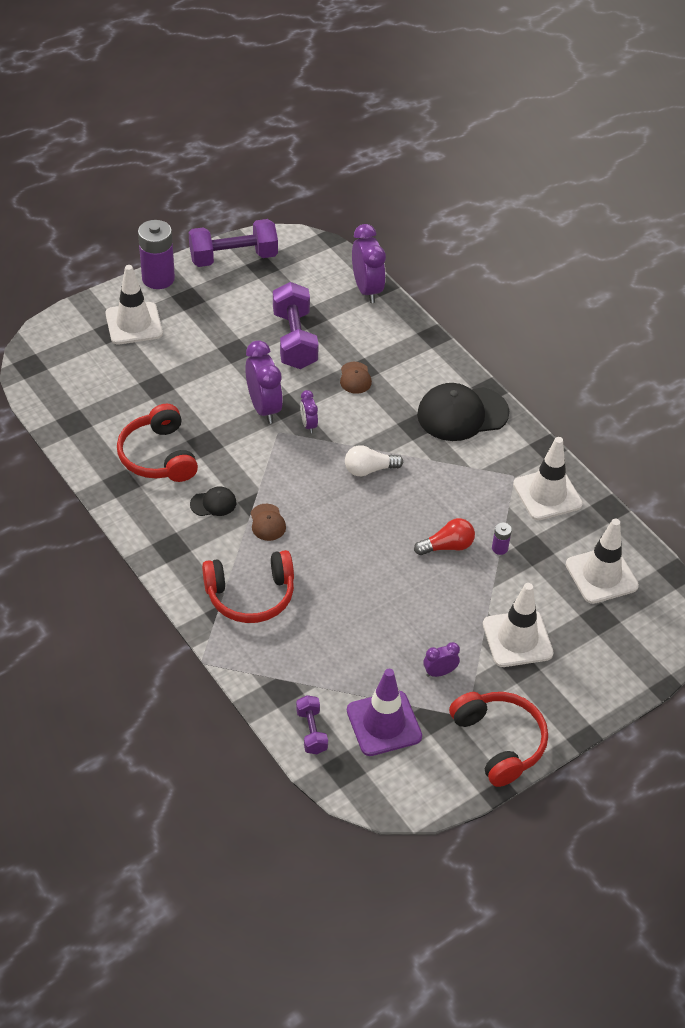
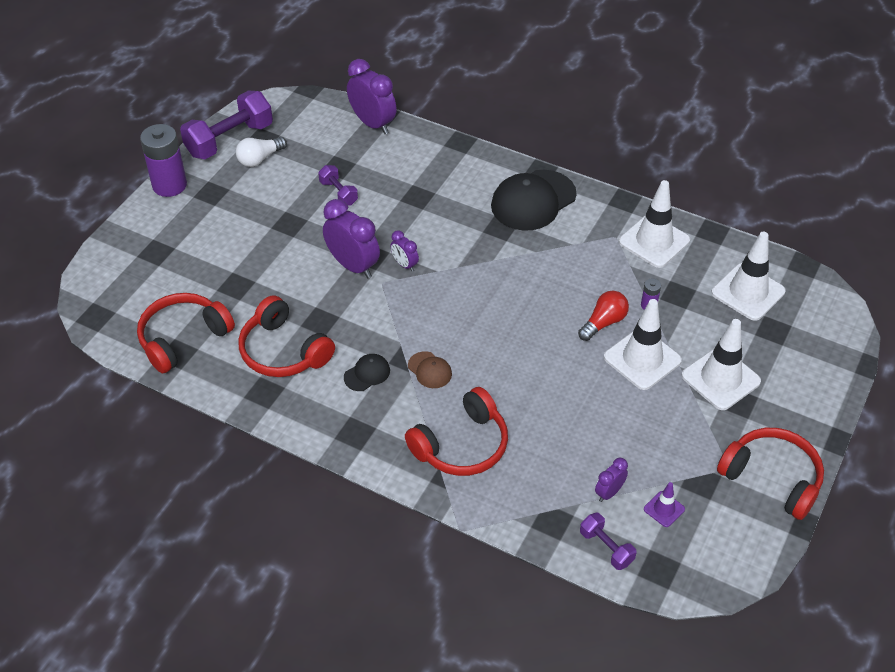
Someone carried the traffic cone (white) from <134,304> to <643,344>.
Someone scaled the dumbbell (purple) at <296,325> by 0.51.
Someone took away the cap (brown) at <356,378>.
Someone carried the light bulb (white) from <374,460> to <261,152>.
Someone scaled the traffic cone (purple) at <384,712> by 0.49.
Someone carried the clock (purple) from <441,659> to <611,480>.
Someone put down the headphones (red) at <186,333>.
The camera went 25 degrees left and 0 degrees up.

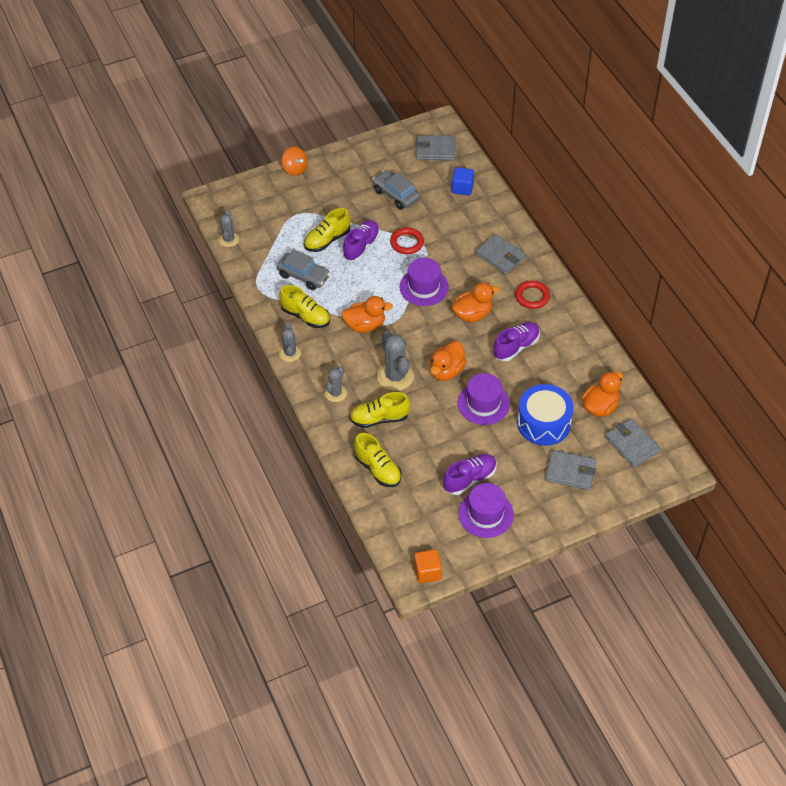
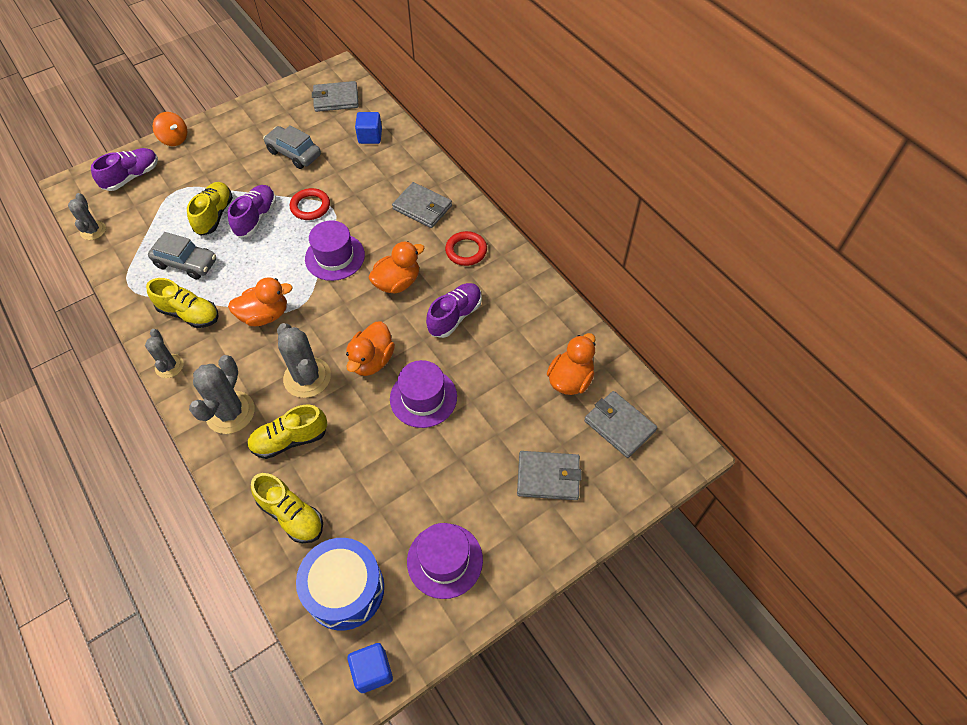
Someone rotated the shoe (yellow) at <327,230> by 150 degrees clockwise.
Someone scaled the cactus (grey) at <336,384> by 1.66.
Someone repainted the cube (orange) at <428,566>, which became the cube (blue) at <370,668>.
Someone carried the shoe (purple) from <470,474> to <124,169>.
Someone carried the drum (blue) from <545,415> to <340,584>.
The camera went 10 degrees left and 5 degrees up.

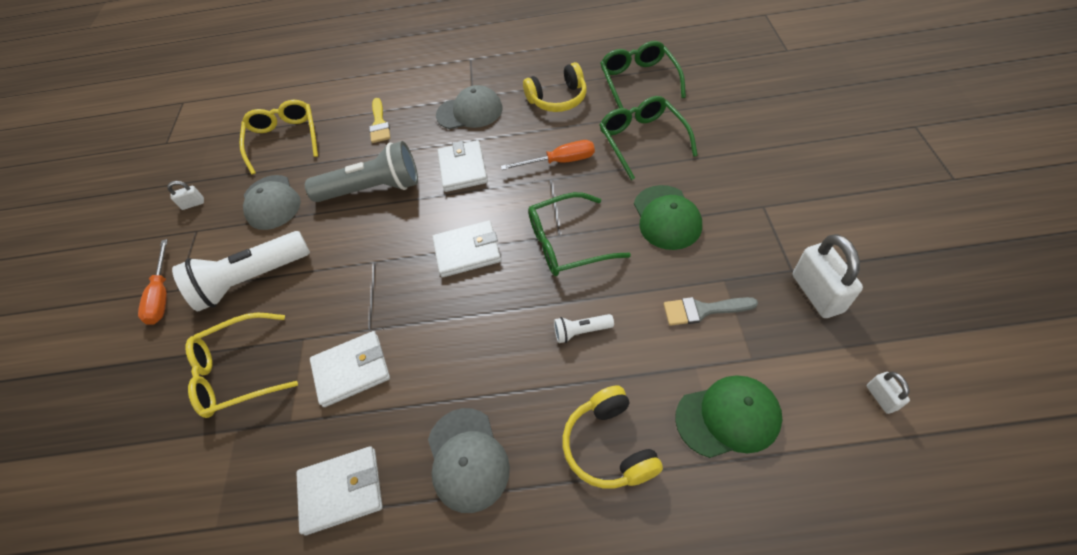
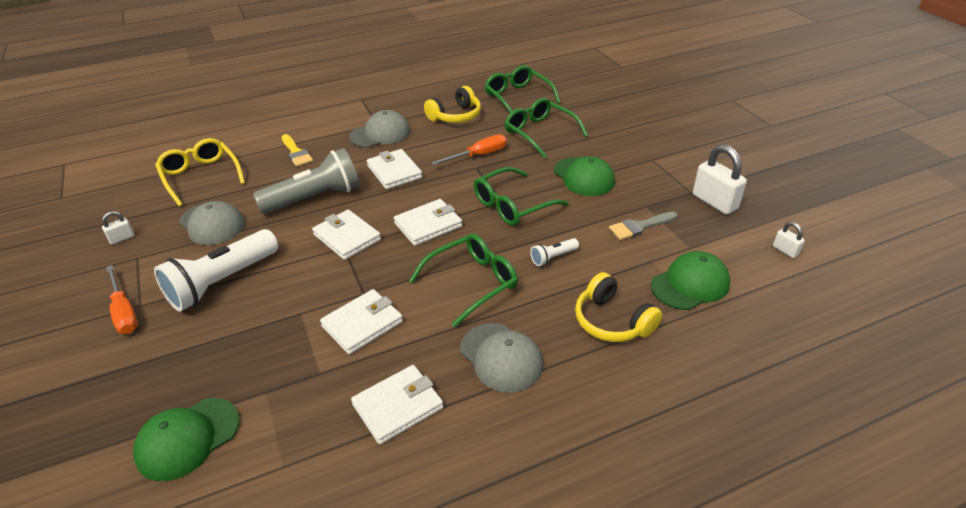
Someone took away the glasses (yellow) at <241,365>.
Someone put down the cap (green) at <186,439>.
Someone put down the wallet (white) at <346,235>.
Someone put down the glasses (green) at <463,280>.
The camera went 25 degrees left and 15 degrees down.

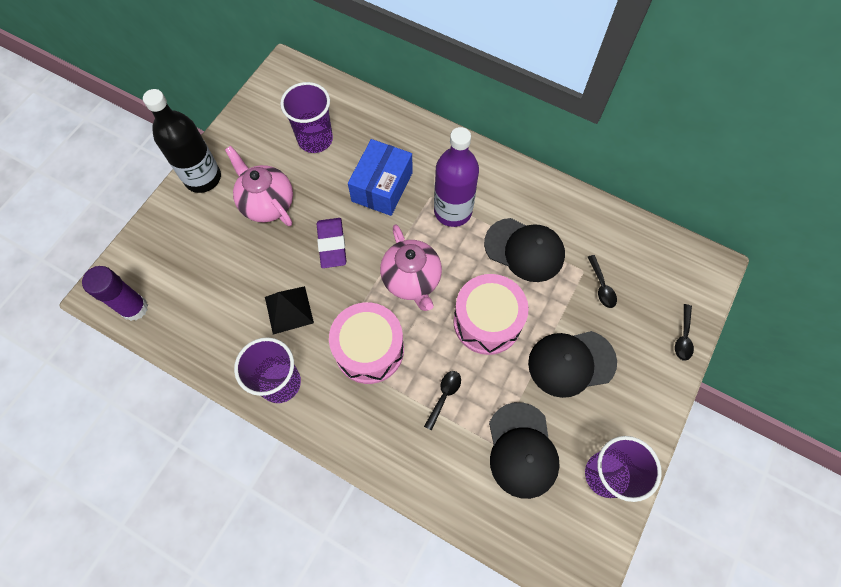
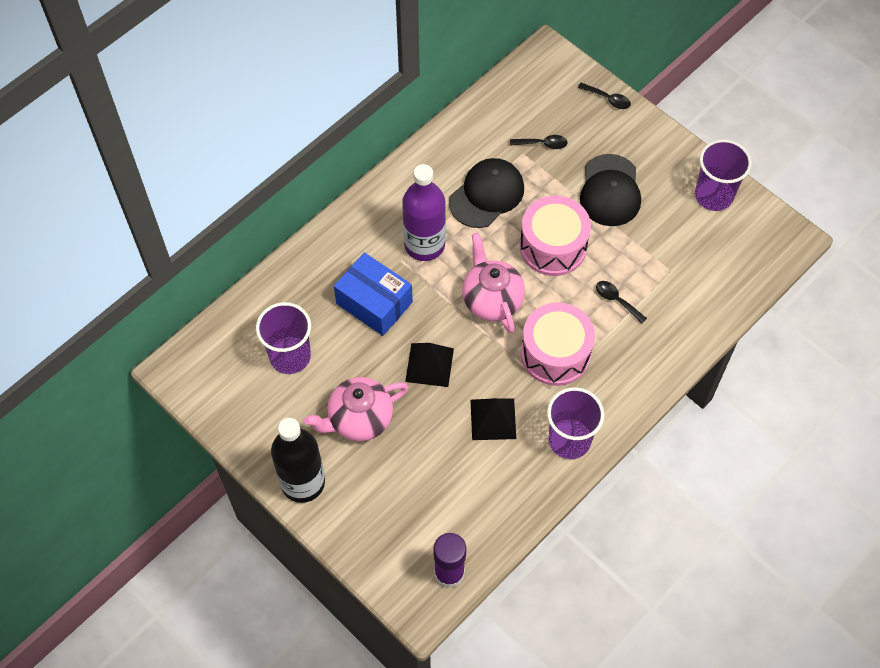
Someone swapped the eraser (purple) at <331,243> for the pyramid (black) at <429,365>.
Someone rotated the teapot (pink) at <411,267> by 105 degrees counterclockwise.
Someone took away the cap (black) at <524,450>.
The camera went 75 degrees left and 5 degrees down.

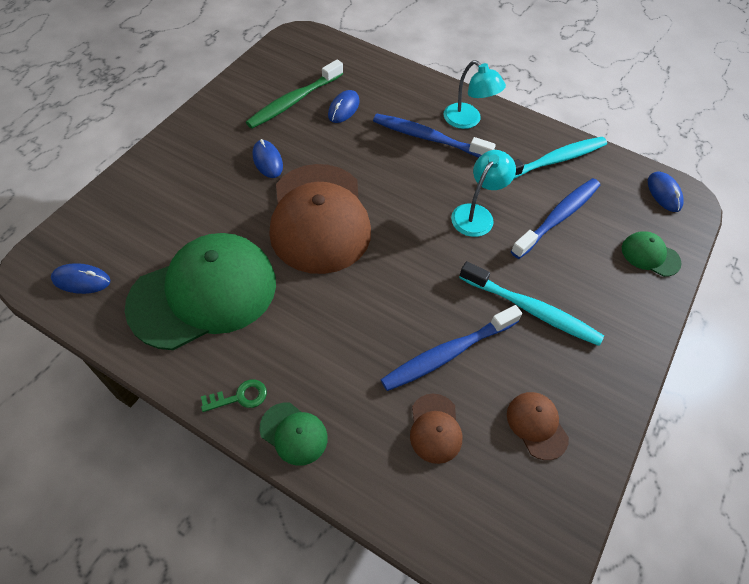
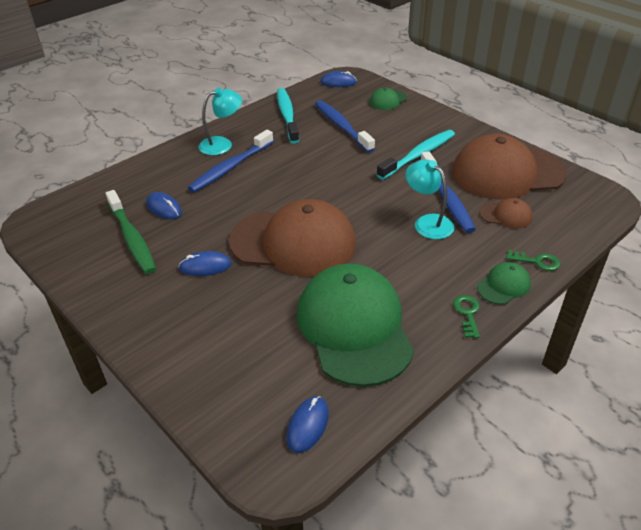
Someone carried the lamp (turquoise) from <483,193> to <430,199>.
Someone scaled the cap (brown) at <538,426> by 2.36.
Someone put down the key (green) at <533,260>.
The camera went 70 degrees left and 15 degrees down.

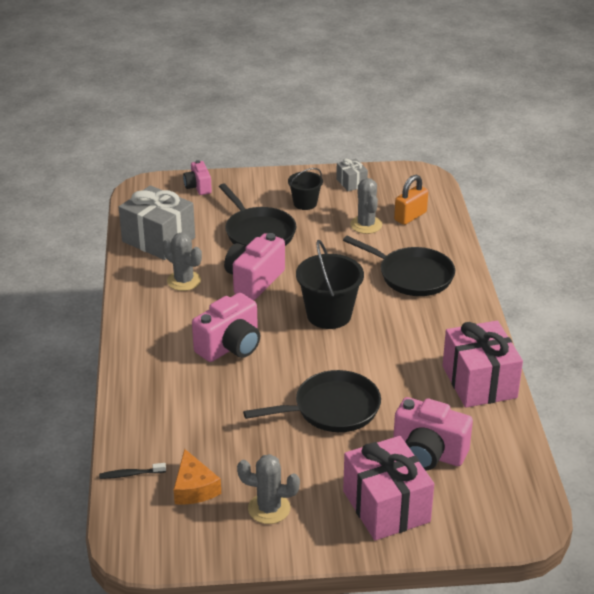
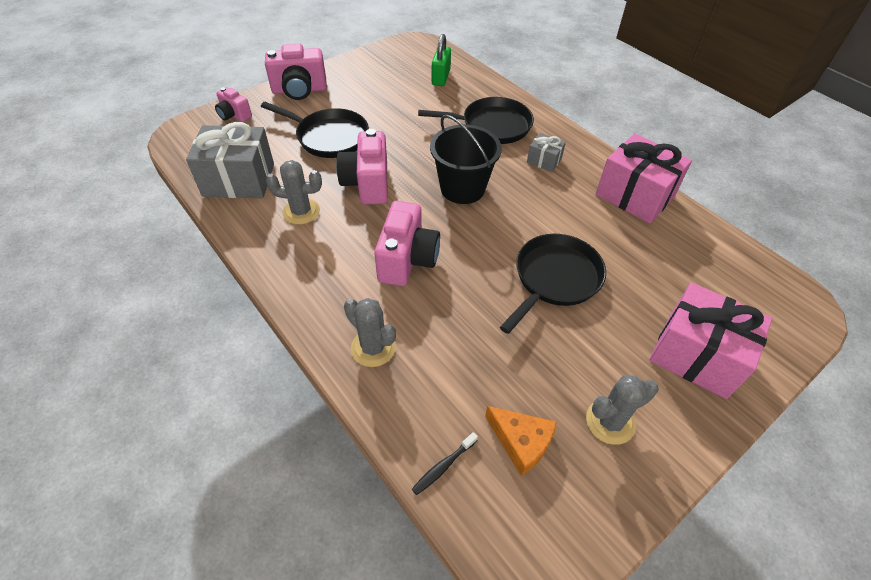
Someone took away the bucket (black) at <305,189>.
Someone carried the gift (grey) from <352,174> to <546,152>.
Someone carried the cactus (grey) from <366,206> to <370,332>.
Someone carried the camera (pink) from <433,434> to <296,72>.
Someone repainted the padlock (orange) at <411,200>, which became the padlock (green) at <441,60>.
The camera went 35 degrees left and 15 degrees up.

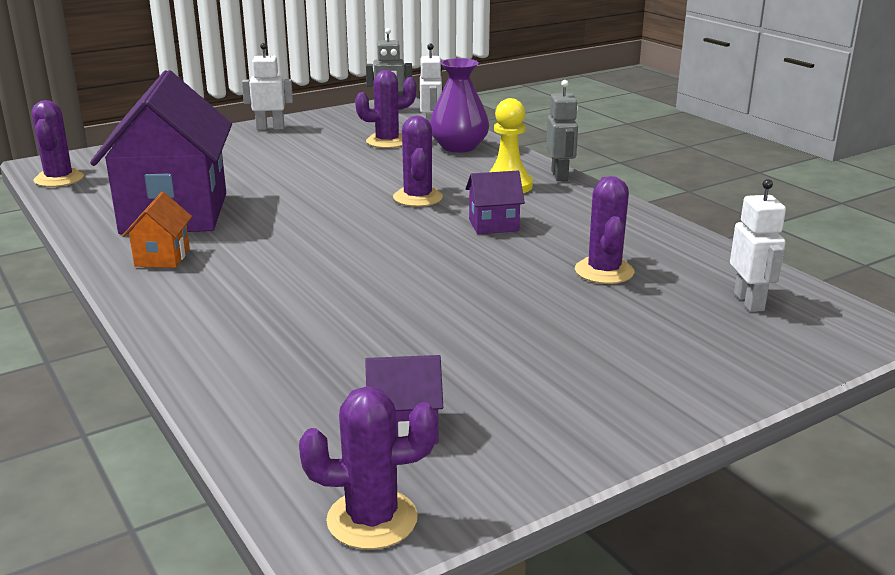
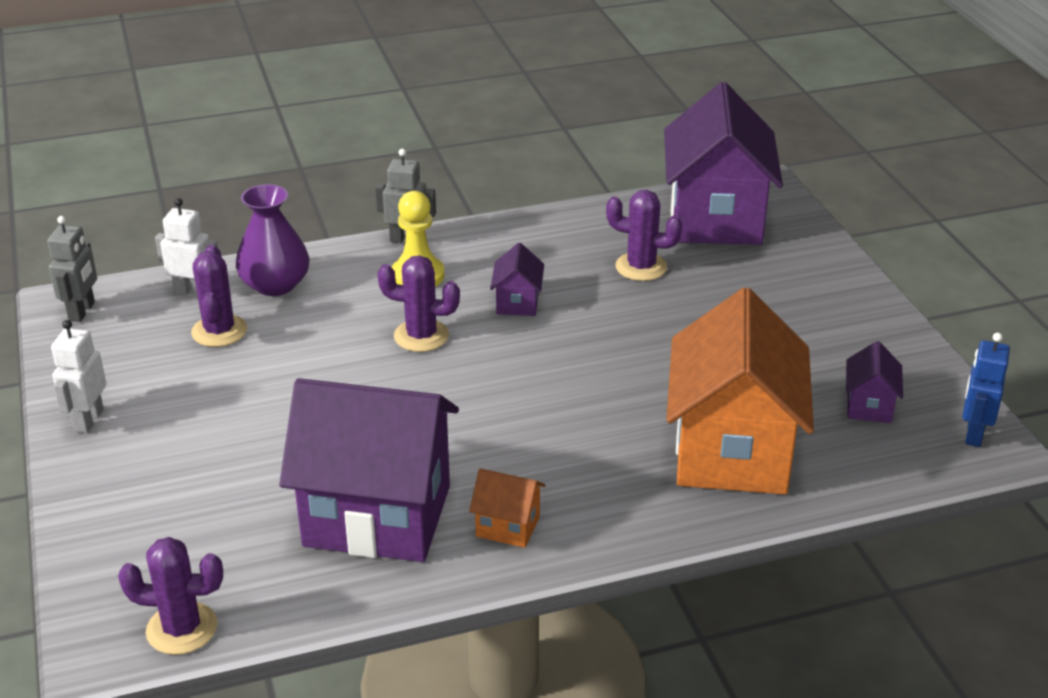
Someone swapped the cactus (purple) at <368,467> for the robot (blue) at <986,390>.
Someone swapped the robot (white) at <758,245> for the house (purple) at <723,163>.
Someone put down the house (orange) at <740,391>.
The camera went 75 degrees left and 10 degrees up.

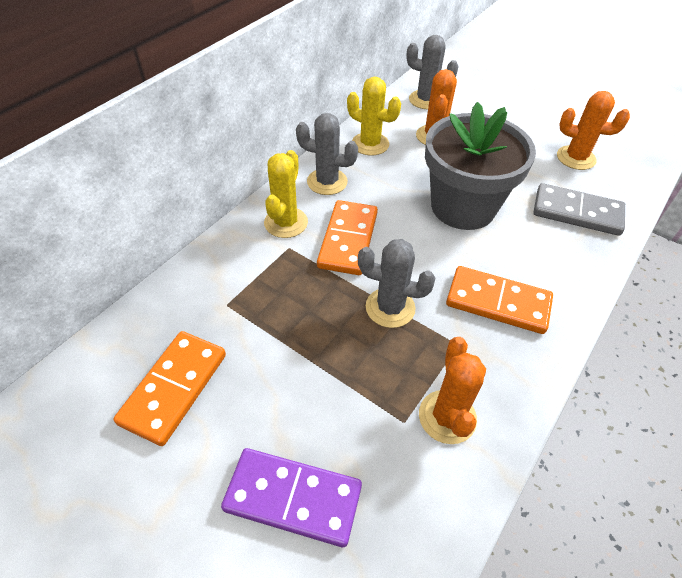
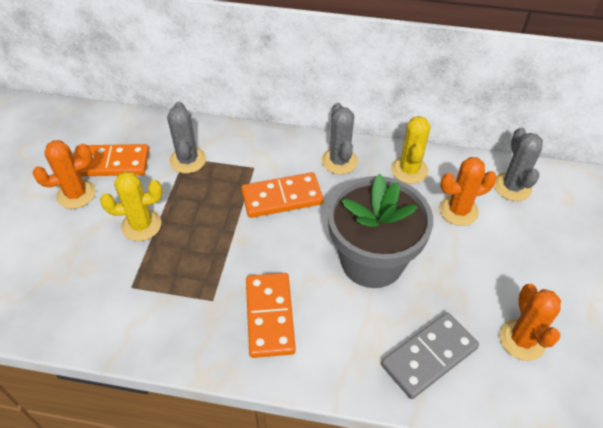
Someone took away the domino (purple) at <291,497>.
Someone carried the cactus (yellow) from <286,194> to <131,206>.
Someone carried the cactus (grey) from <396,283> to <186,137>.
Someone carried the cactus (orange) from <452,390> to <64,174>.
Someone rotated the domino (grey) at <579,209> by 60 degrees clockwise.
The camera went 65 degrees right and 0 degrees up.

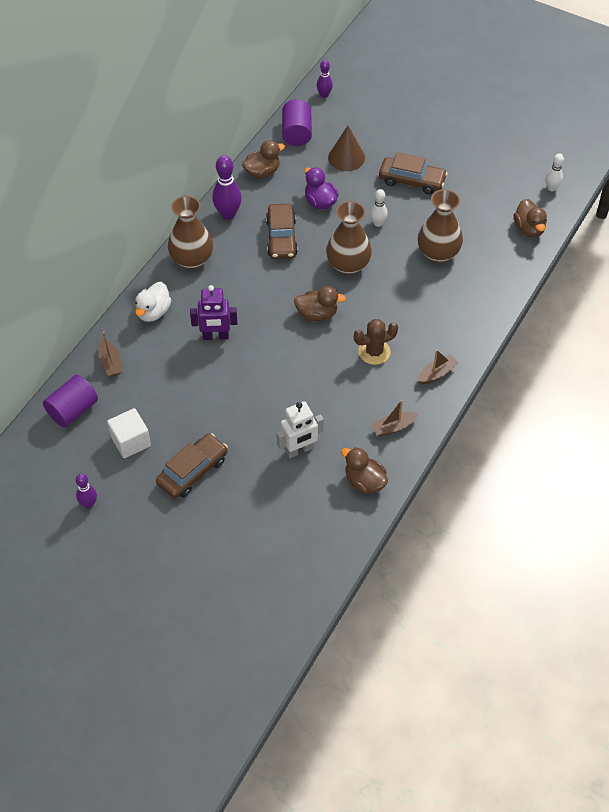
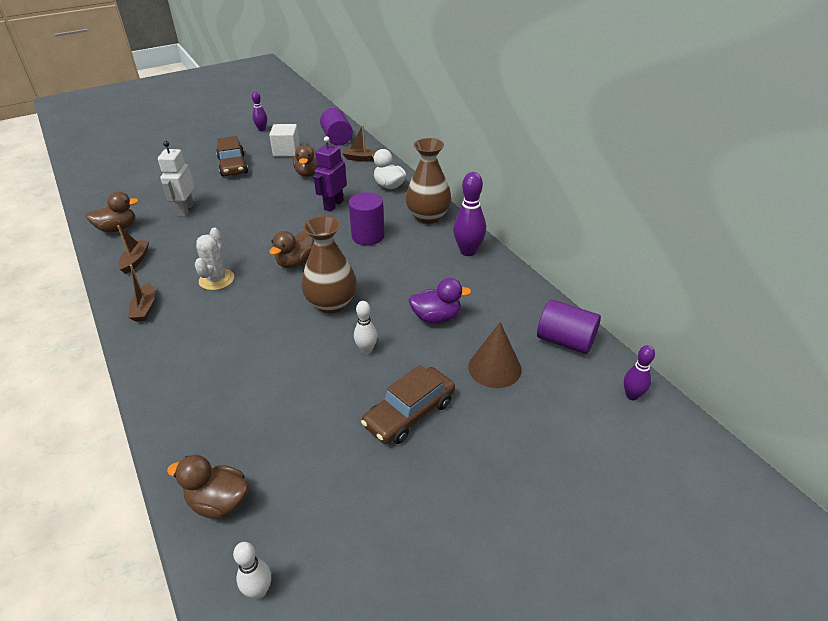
Someone carried the duck (brown) from <263,159> to <306,161>.
Someone took away the car (brown) at <282,231>.
Someone repainted the cactus (brown) at <376,342>, which became the cactus (white) at <214,259>.
Someone took away the vase (brown) at <440,226>.
Someone put down the cylinder (purple) at <367,218>.
The camera went 120 degrees right and 15 degrees down.

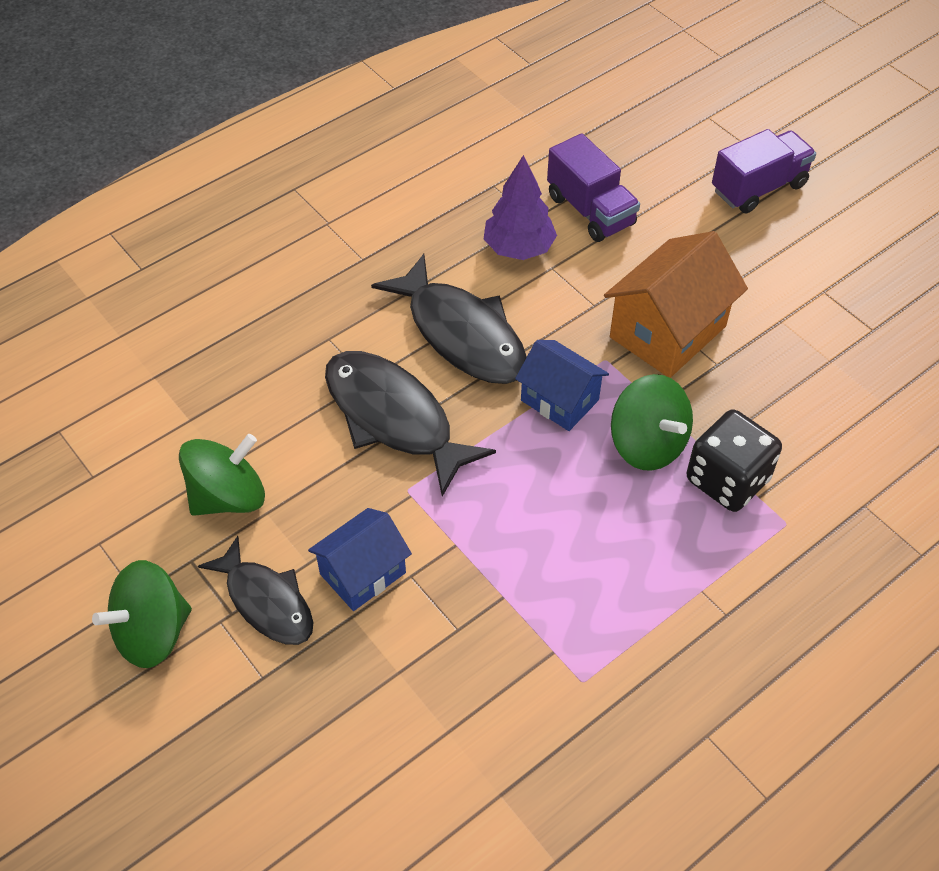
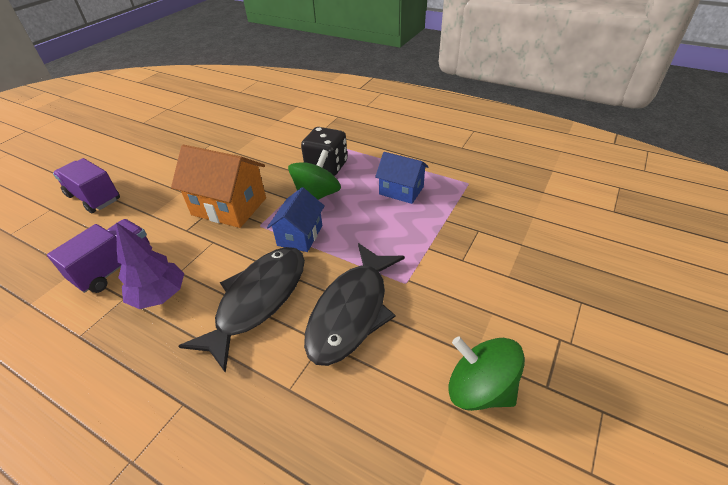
Someone took away the spinning top (green) at <142,614>.
Someone took away the fish (black) at <255,590>.
Someone carried the house (blue) from <360,559> to <402,178>.
The camera went 110 degrees left and 10 degrees down.

